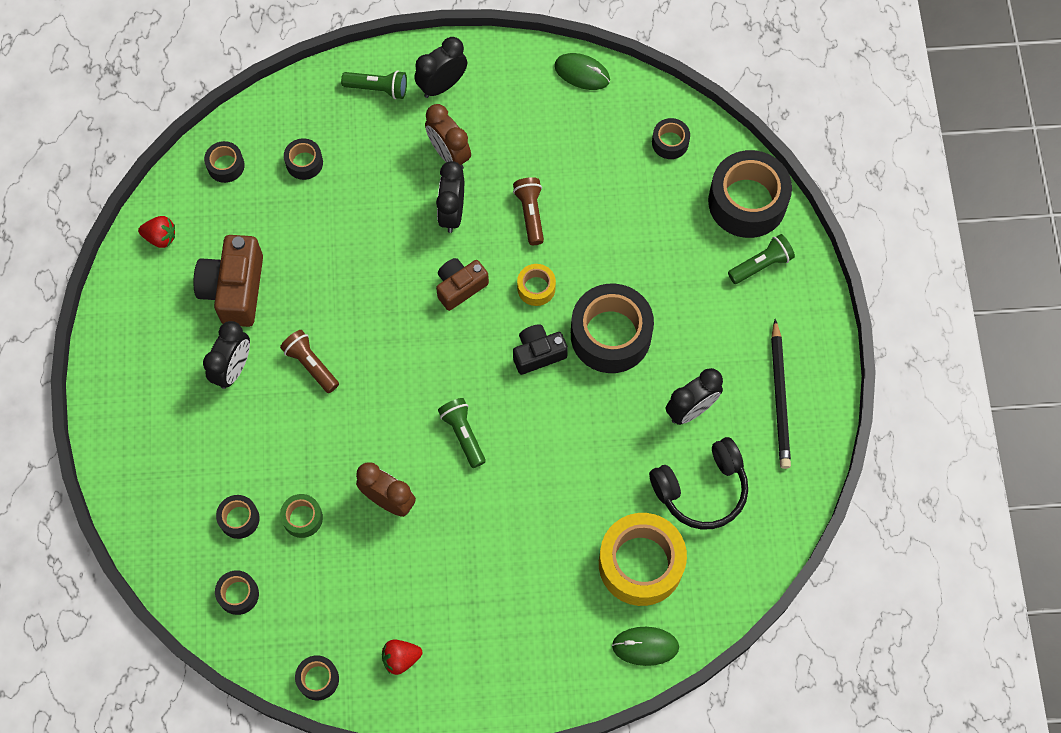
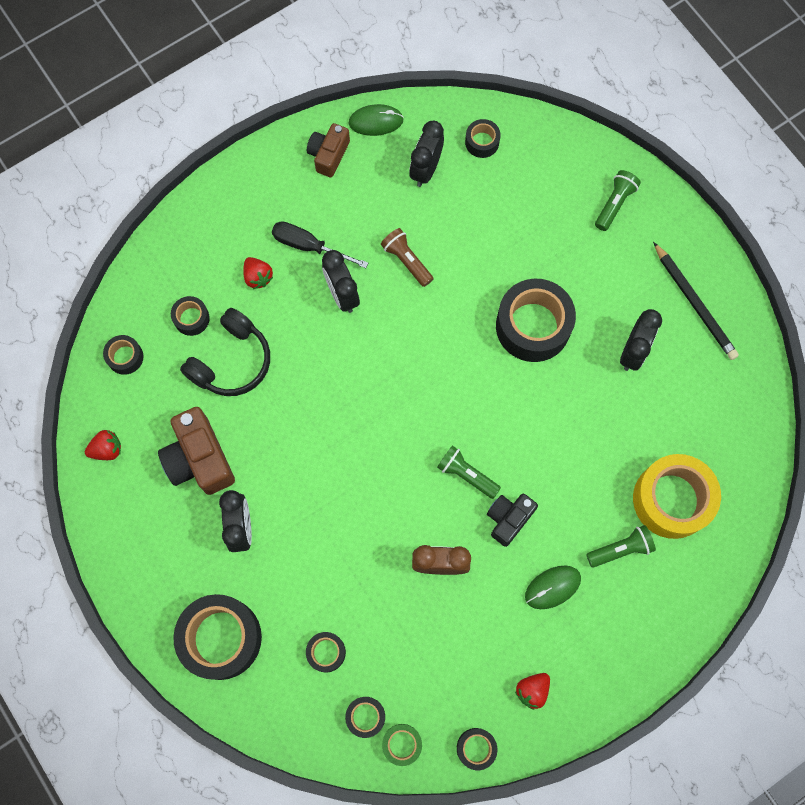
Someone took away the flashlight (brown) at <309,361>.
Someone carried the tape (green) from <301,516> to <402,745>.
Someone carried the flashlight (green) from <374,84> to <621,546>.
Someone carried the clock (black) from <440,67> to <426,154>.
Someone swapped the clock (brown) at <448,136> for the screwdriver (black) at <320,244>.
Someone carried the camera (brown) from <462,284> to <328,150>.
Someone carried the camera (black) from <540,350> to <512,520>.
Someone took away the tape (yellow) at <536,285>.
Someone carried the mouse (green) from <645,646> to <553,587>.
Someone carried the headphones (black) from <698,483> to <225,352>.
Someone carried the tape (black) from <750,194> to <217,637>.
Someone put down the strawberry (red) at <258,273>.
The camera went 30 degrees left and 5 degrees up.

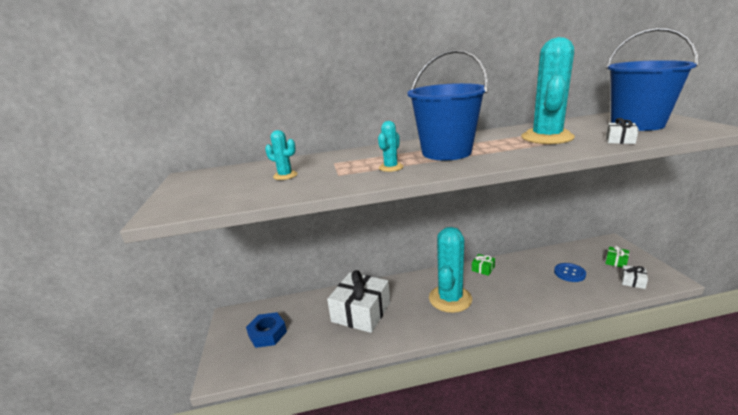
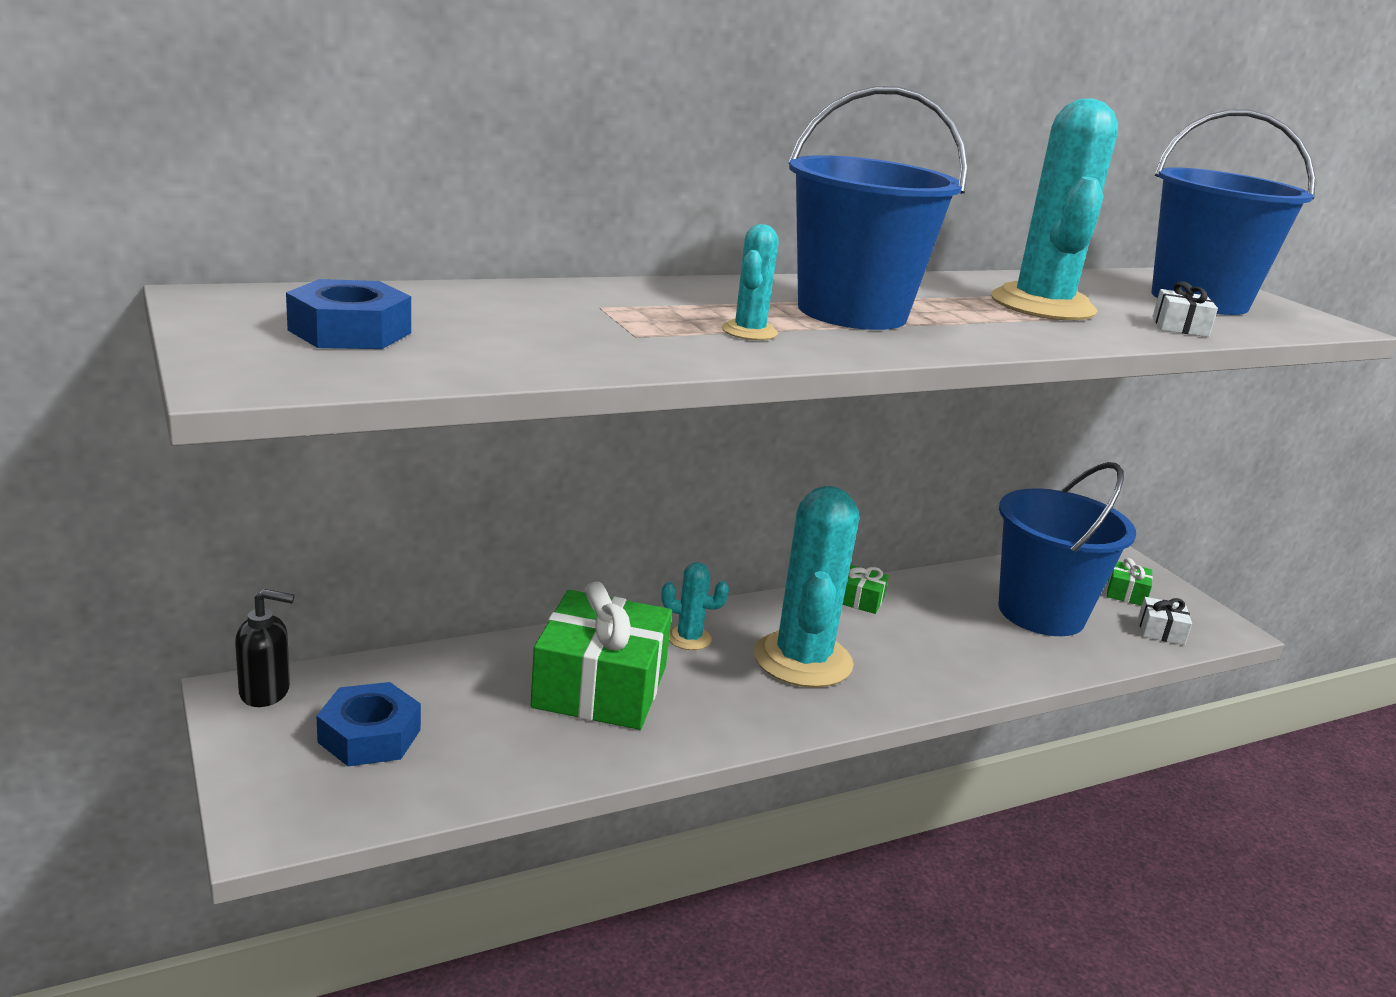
Someone carried the cactus (turquoise) from <281,155> to <695,606>.
Someone repainted the gift (white) at <358,301>, which became the gift (green) at <601,655>.
Someone swapped the button (blue) at <570,272> for the bucket (blue) at <1067,549>.
Someone put down the soap dispenser (black) at <264,648>.
Someone put down the nut (blue) at <348,314>.
The camera went 20 degrees left and 0 degrees up.

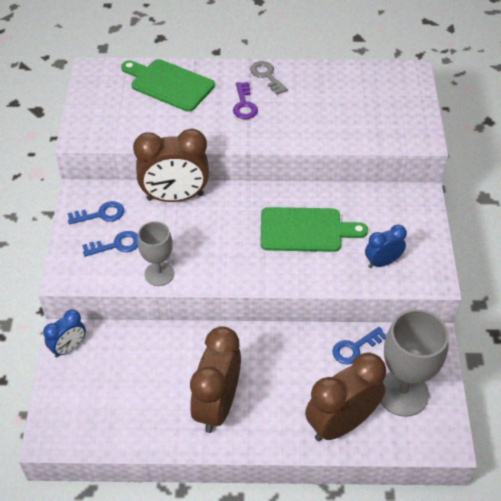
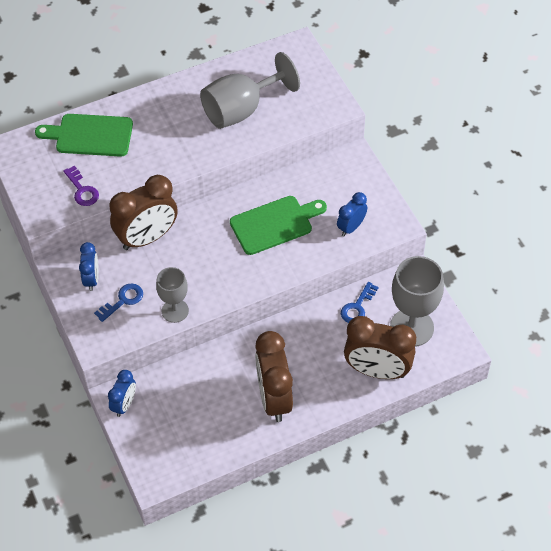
Someone swapped the key (blue) at <96,212> for the clock (blue) at <89,266>.
Someone carried the key (purple) from <245,100> to <81,186>.
Someone took away the key (grey) at <269,78>.
Someone rotated the clock (brown) at <345,397> by 105 degrees counterclockwise.
Someone put down the goblet (grey) at <250,90>.
The camera went 25 degrees left and 5 degrees up.

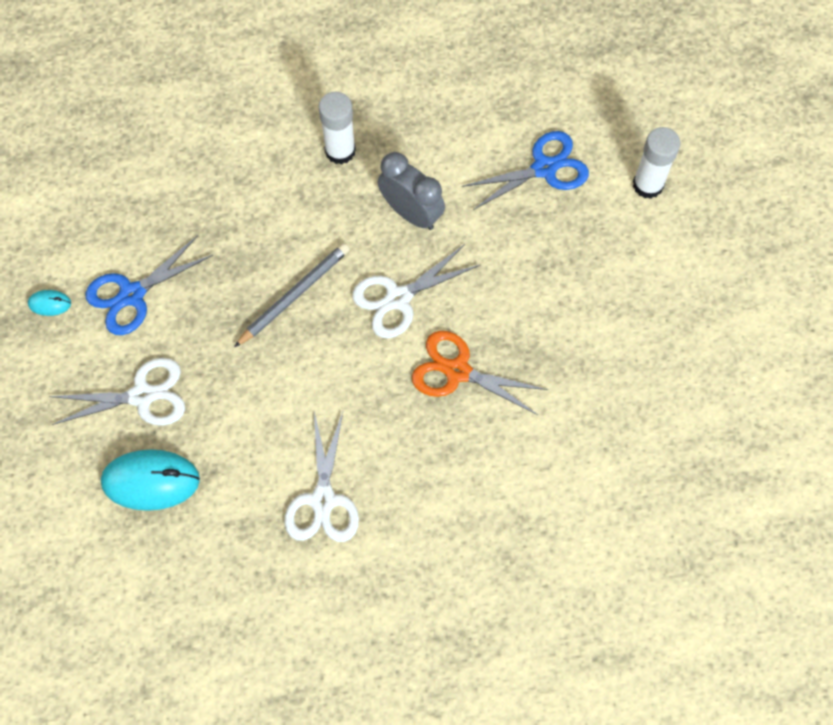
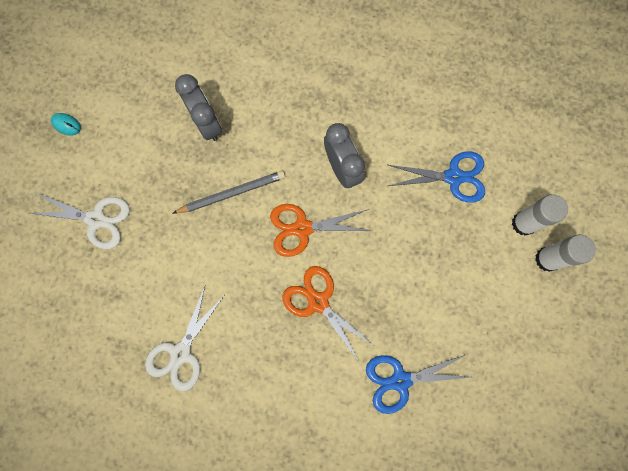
Someone carried the scissors (blue) from <149,285> to <418,384>.
Someone took away the mouse (turquoise) at <150,480>.
Someone carried the glue stick (white) from <337,128> to <565,253>.
Someone repainted the scissors (white) at <416,291>, which became the scissors (orange) at <321,230>.
Someone put down the clock (grey) at <198,107>.
The camera went 25 degrees right and 10 degrees up.

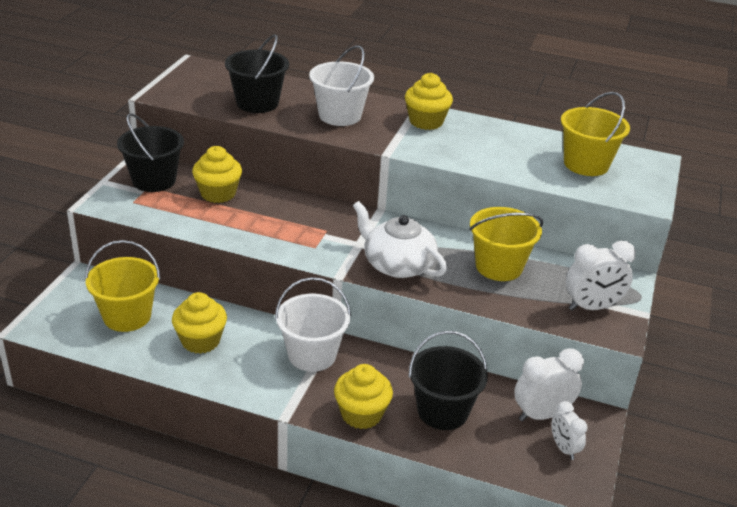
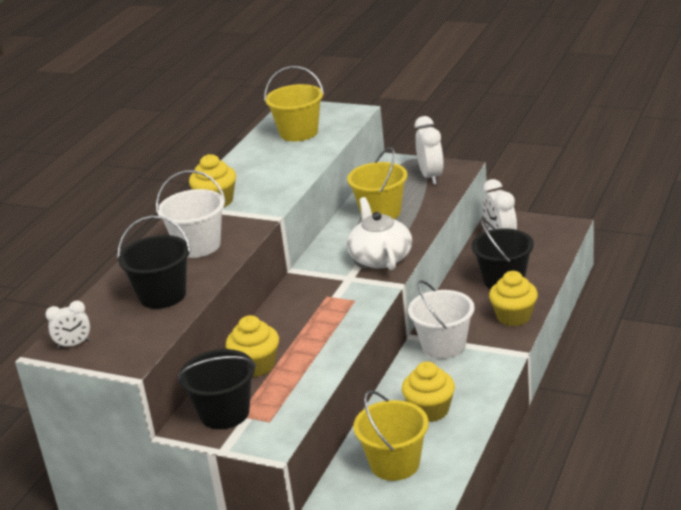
Someone rotated the teapot (white) at <400,239> by 120 degrees clockwise.
Someone carried the clock (white) from <569,430> to <67,325>.
The camera went 80 degrees left and 5 degrees down.

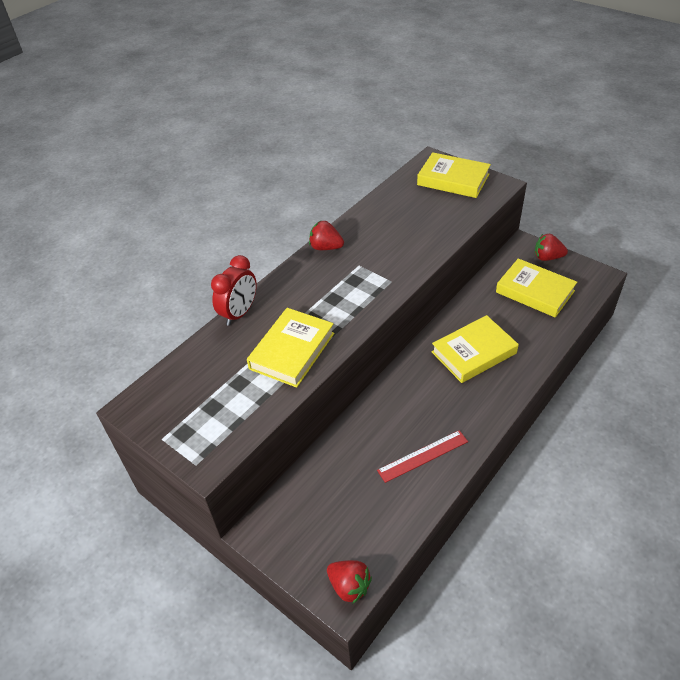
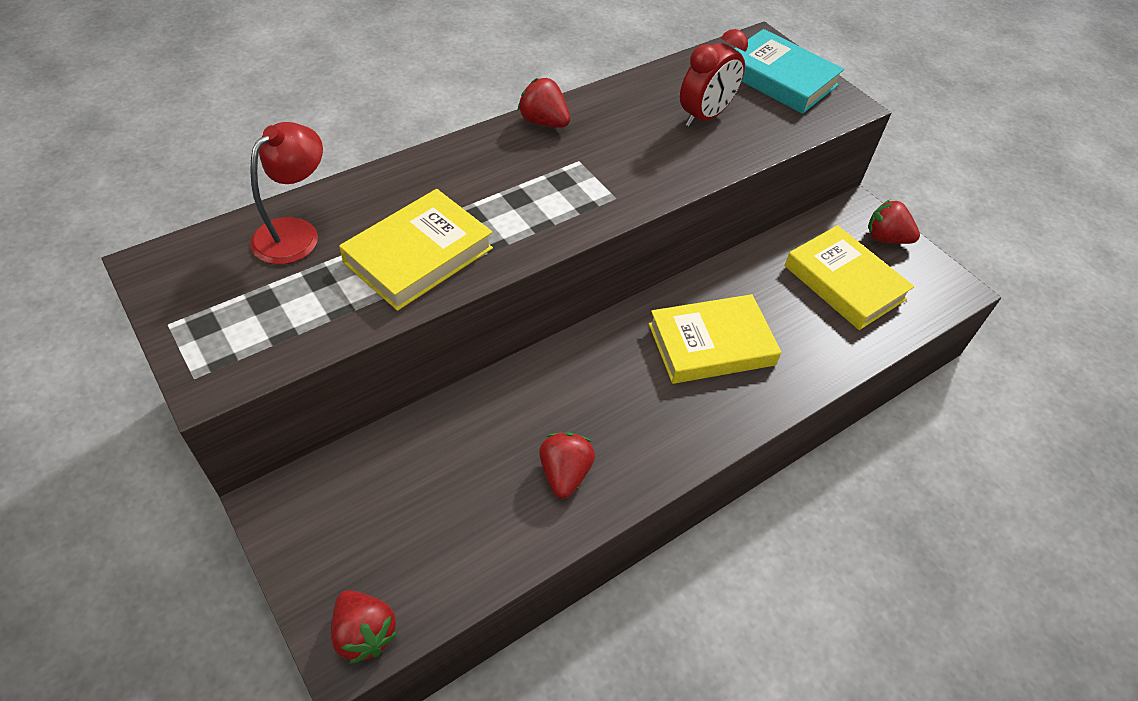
Someone carried the clock (red) from <234,290> to <714,78>.
Someone swapped the ruler (red) at <422,456> for the strawberry (red) at <567,465>.
Someone repainted the book (yellow) at <454,175>, which became the book (turquoise) at <789,71>.
Someone put down the lamp (red) at <286,193>.
The camera went 10 degrees right and 5 degrees up.

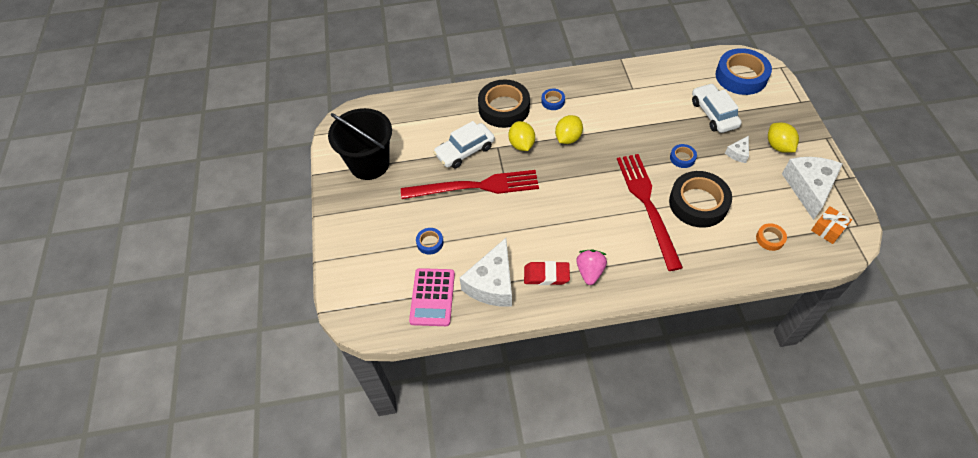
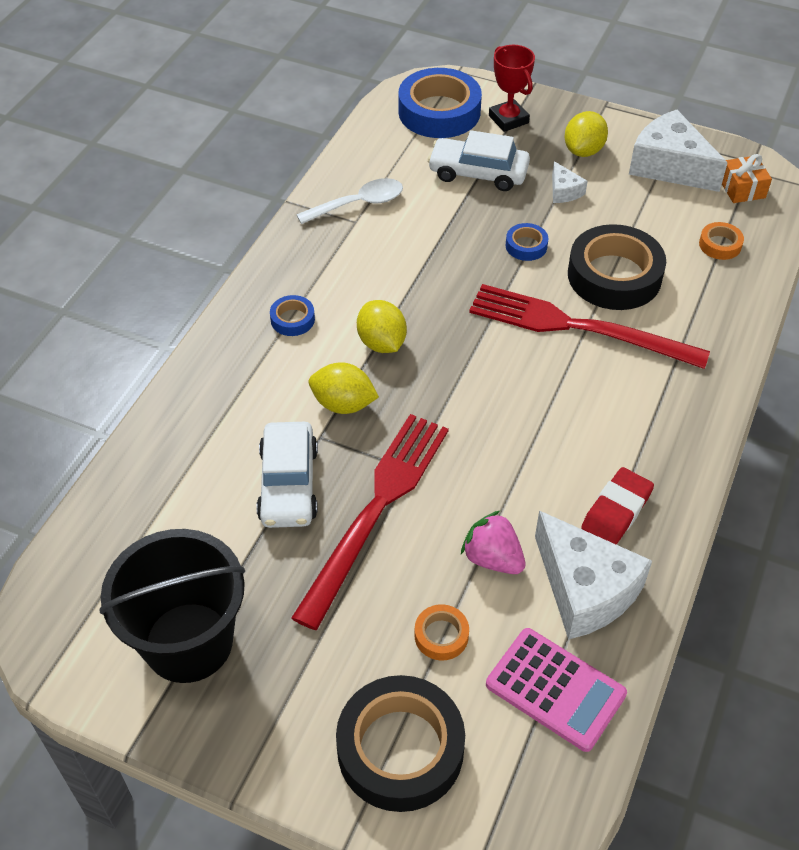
Someone repainted the tape (blue) at <429,241>, which became the tape (orange) at <441,632>.
Someone carried the tape (black) from <504,103> to <400,743>.
Someone carried the strawberry (pink) from <591,267> to <493,542>.
Someone rotated the lemon (yellow) at <783,138> by 75 degrees counterclockwise.
Someone put down the spoon (white) at <349,201>.
Someone put down the trophy (red) at <512,88>.
The camera went 60 degrees left and 5 degrees down.

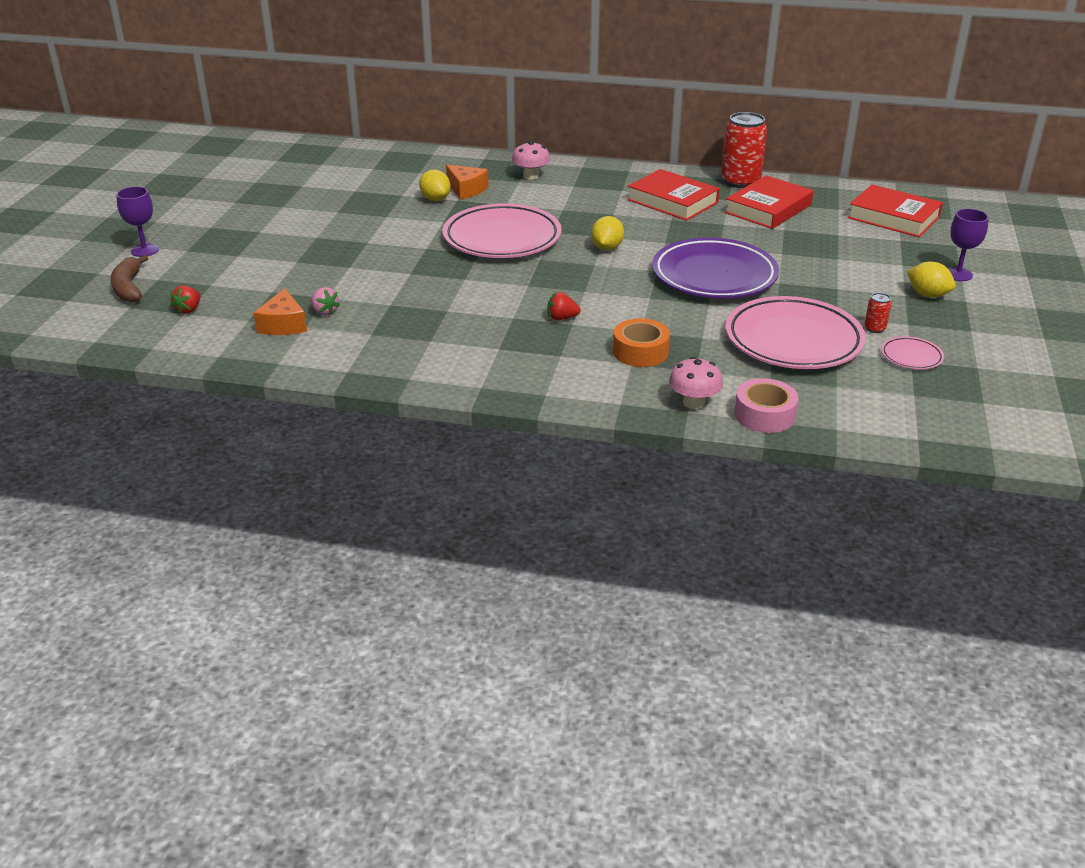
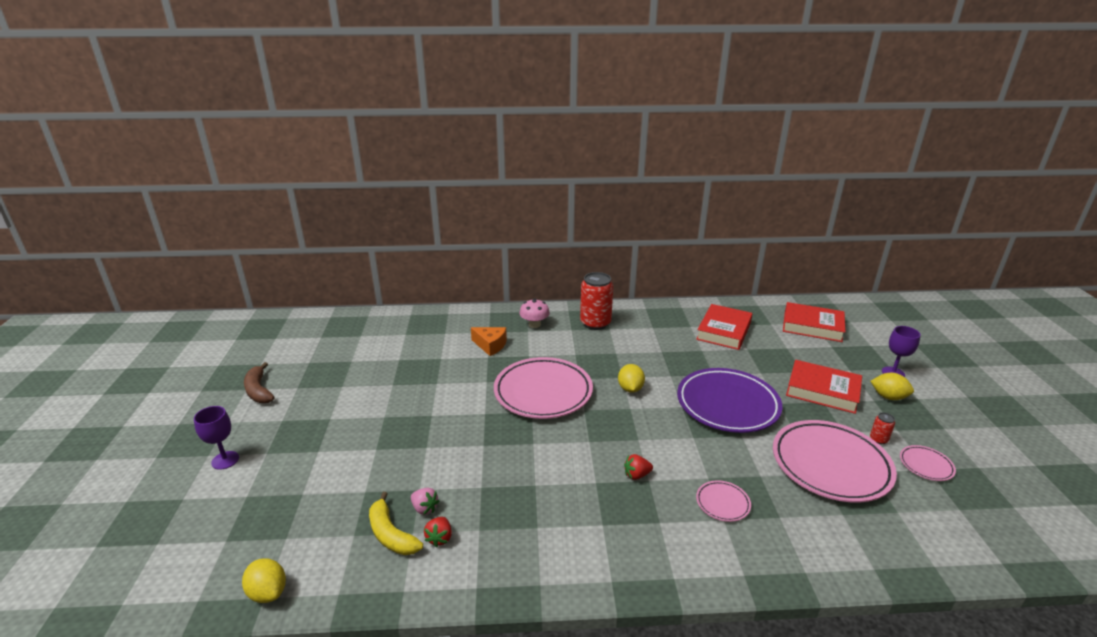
Someone carried the banana (brown) from <129,278> to <259,382>.
Someone carried the strawberry (red) from <185,300> to <438,532>.
Someone swapped the cheese (orange) at <280,311> for the banana (yellow) at <396,523>.
Someone carried the lemon (yellow) from <435,185> to <264,580>.
Someone swapped the tape (orange) at <641,342> for the plate (pink) at <723,501>.
Someone carried the book (red) from <673,195> to <824,387>.
Someone took away the mushroom (pink) at <696,383>.
Someone carried the can (red) from <744,150> to <596,301>.
Someone took away the tape (pink) at <766,405>.
The camera went 15 degrees left and 5 degrees down.

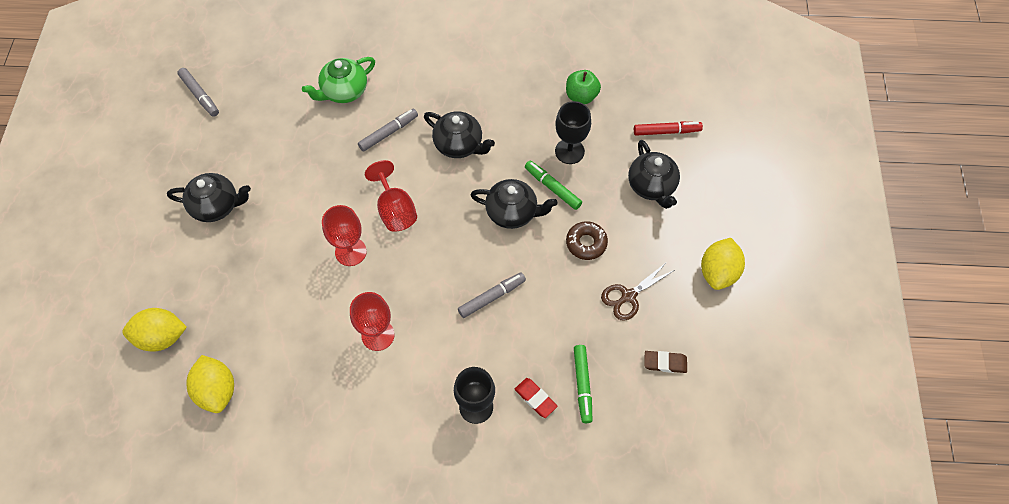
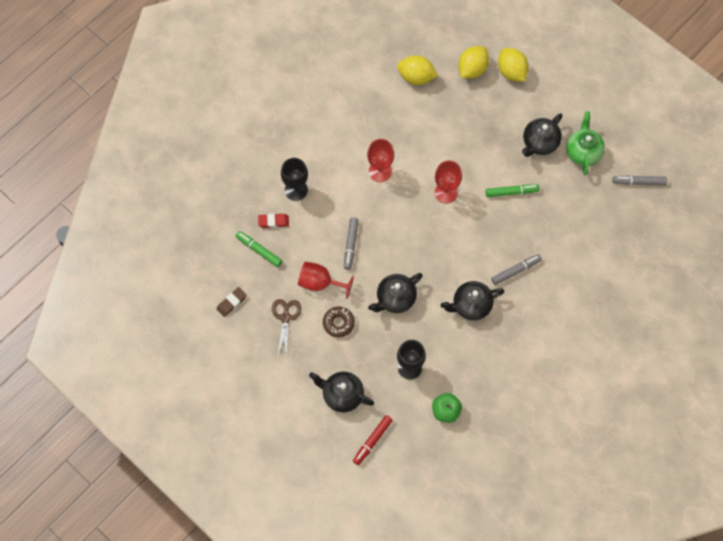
Someone carried the teapot (green) from <338,80> to <585,143>.
Someone rotated the marker (grey) at <388,130> by 120 degrees counterclockwise.
Someone carried the goblet (red) from <391,196> to <326,280>.
Someone carried the marker (green) from <553,185> to <513,190>.
Someone carried the lemon (yellow) from <723,264> to <513,65>.
The camera went 130 degrees right and 5 degrees up.

